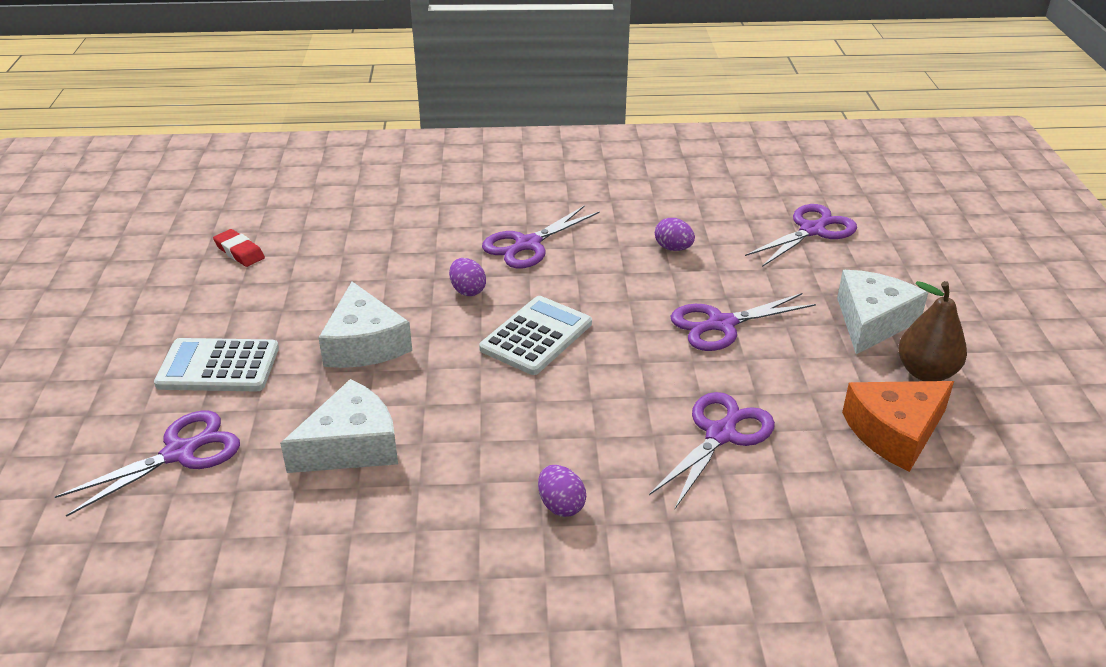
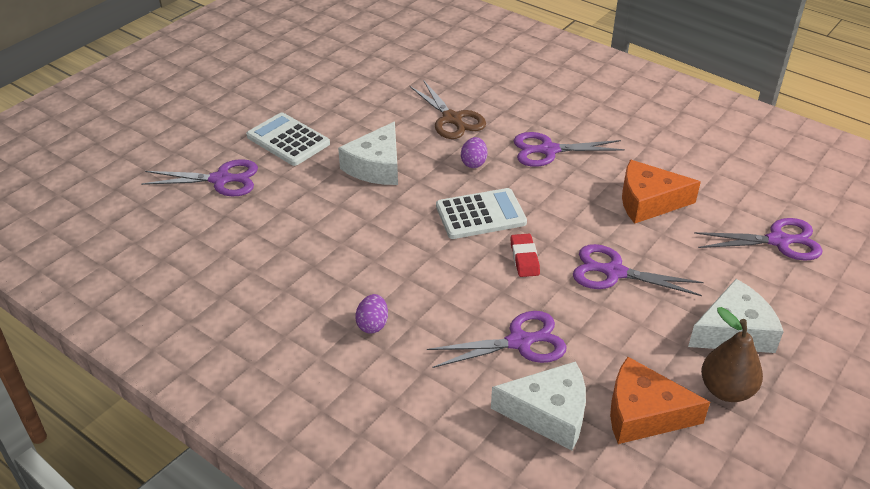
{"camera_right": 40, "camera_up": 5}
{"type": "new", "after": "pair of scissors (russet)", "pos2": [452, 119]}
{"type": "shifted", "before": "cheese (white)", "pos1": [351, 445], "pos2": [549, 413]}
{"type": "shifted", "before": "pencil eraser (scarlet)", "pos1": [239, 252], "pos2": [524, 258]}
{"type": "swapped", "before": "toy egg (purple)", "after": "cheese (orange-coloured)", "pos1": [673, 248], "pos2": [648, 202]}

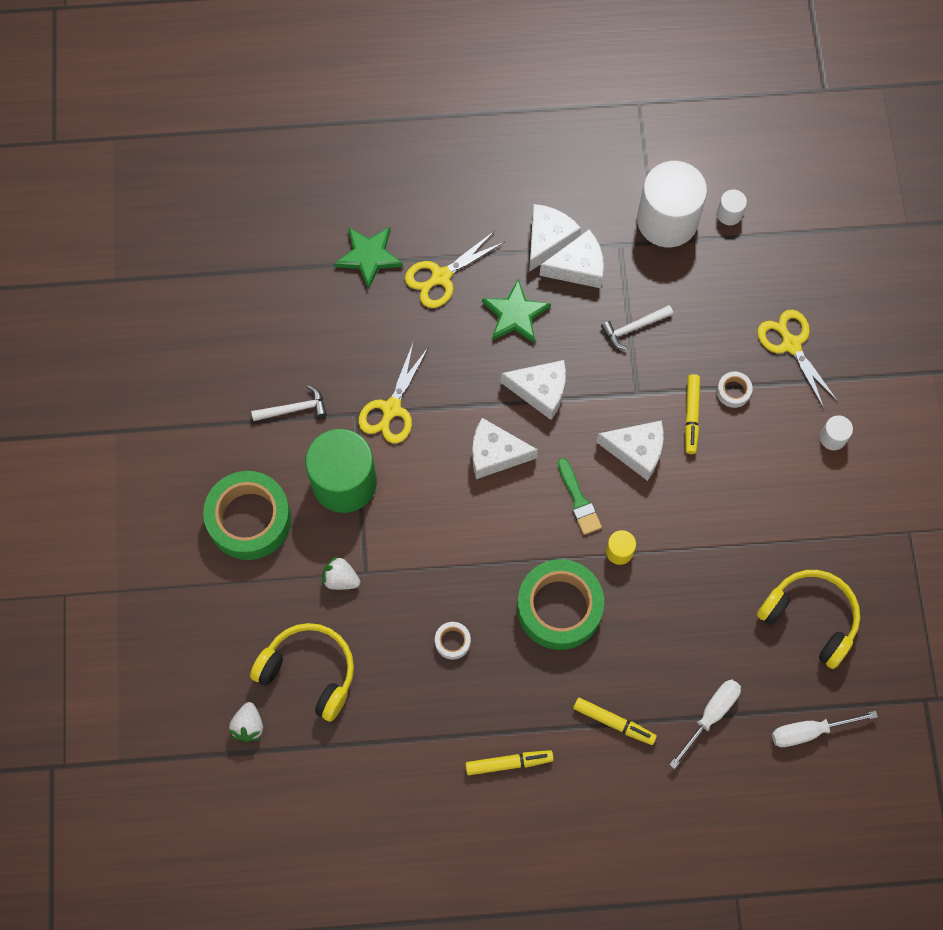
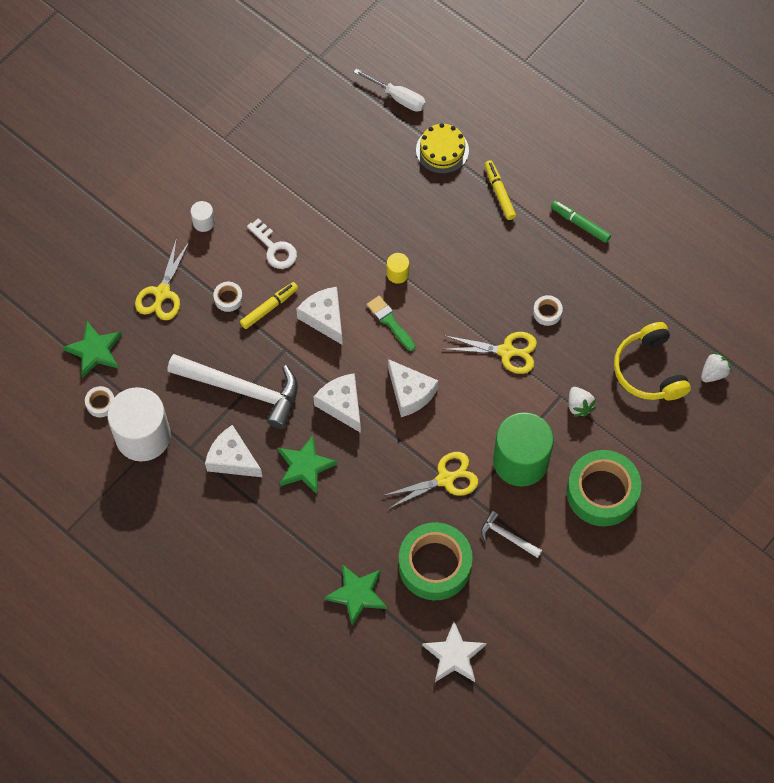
{"camera_right": -135, "camera_up": -5}
{"type": "new", "after": "star shape (emerald)", "pos2": [95, 350]}
{"type": "swapped", "before": "cylinder (white)", "after": "sticky tape (white)", "pos1": [729, 214], "pos2": [100, 403]}
{"type": "scaled", "before": "carpenter's hammer (white)", "pos1": [633, 328], "pos2": [242, 389], "scale": 2.12}
{"type": "new", "after": "door key (white)", "pos2": [274, 248]}
{"type": "rotated", "before": "paint brush (emerald)", "pos1": [579, 500], "pos2": [390, 321], "turn": -60}
{"type": "shifted", "before": "sticky tape (emerald)", "pos1": [559, 608], "pos2": [435, 565]}
{"type": "swapped", "before": "screwdriver (white)", "after": "cake (yellow)", "pos1": [710, 715], "pos2": [442, 150]}
{"type": "new", "after": "star shape (white)", "pos2": [454, 655]}
{"type": "shifted", "before": "pair of scissors (yellow)", "pos1": [441, 277], "pos2": [506, 351]}
{"type": "repainted", "before": "felt pen (yellow)", "after": "felt pen (emerald)", "pos1": [508, 763], "pos2": [580, 224]}
{"type": "gone", "before": "cheese (white)", "pos1": [548, 240]}
{"type": "gone", "before": "headset (yellow)", "pos1": [810, 618]}

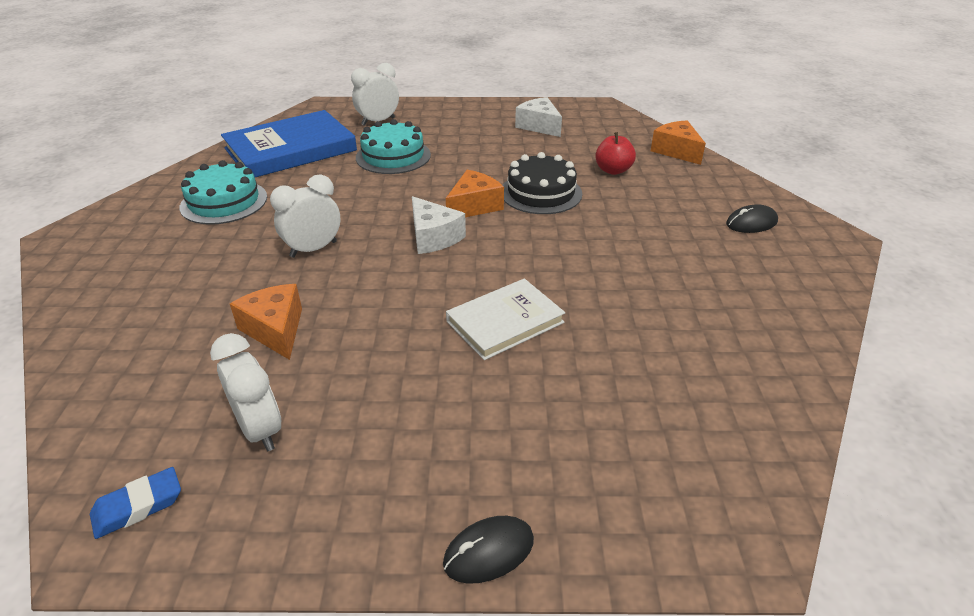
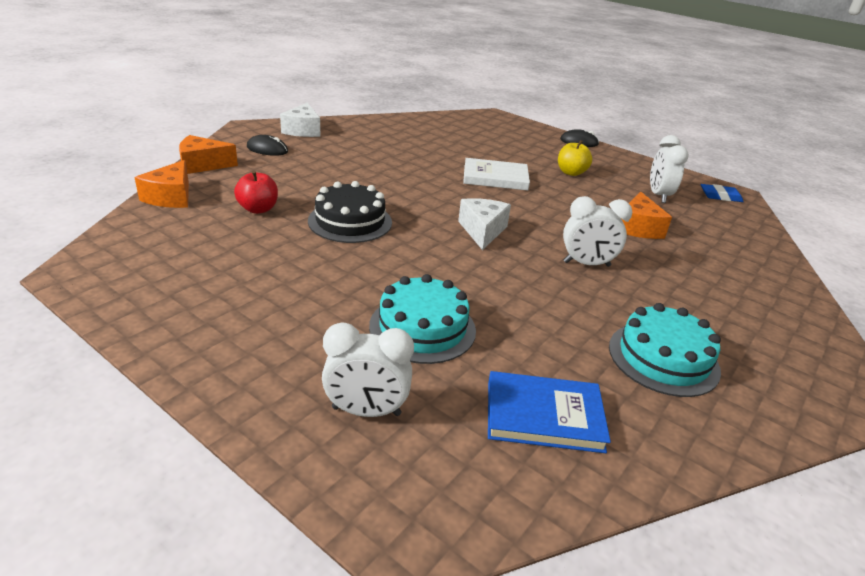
{"camera_right": -145, "camera_up": -5}
{"type": "shifted", "before": "cheese (orange-coloured)", "pos1": [474, 206], "pos2": [202, 165]}
{"type": "shifted", "before": "cheese (white)", "pos1": [539, 126], "pos2": [303, 130]}
{"type": "scaled", "before": "book (blue)", "pos1": [291, 149], "pos2": [544, 415], "scale": 0.61}
{"type": "new", "after": "apple (yellow)", "pos2": [571, 172]}

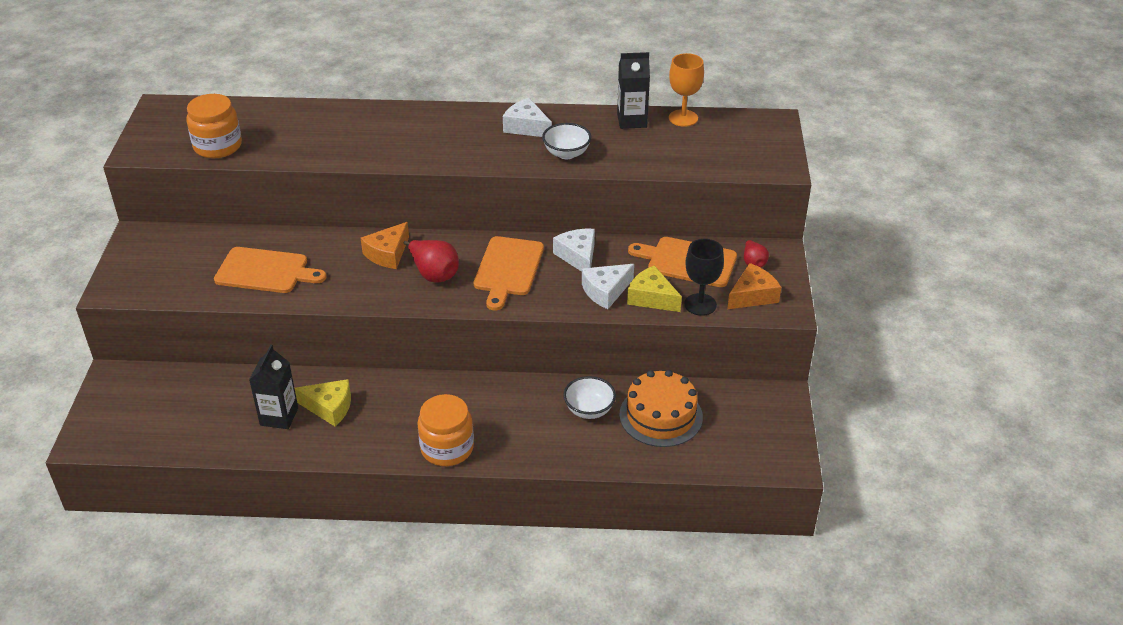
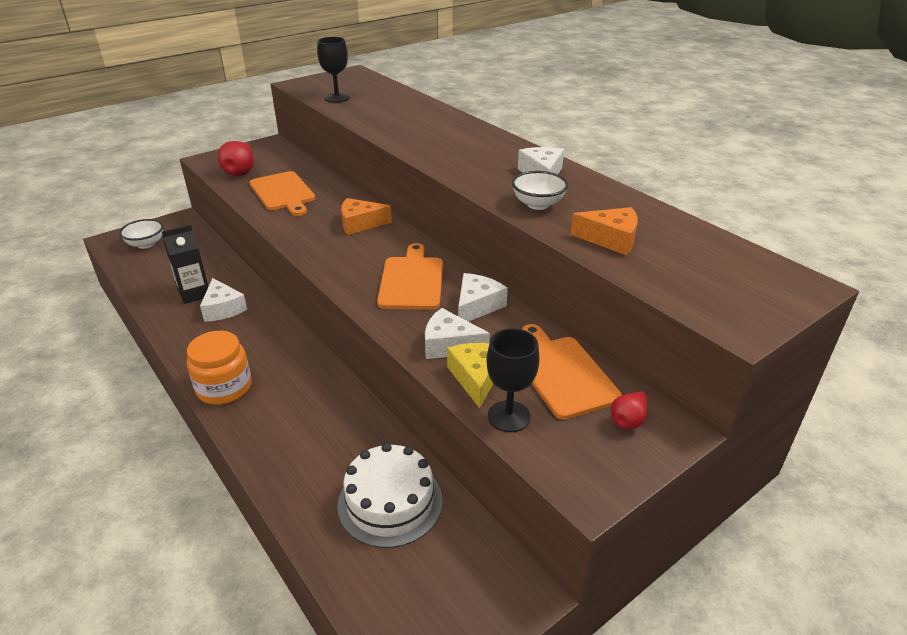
{"camera_right": 50, "camera_up": -5}
{"type": "shifted", "before": "deep dish (white)", "pos1": [589, 410], "pos2": [146, 244]}
{"type": "repainted", "before": "cheese (yellow)", "after": "cheese (white)", "pos1": [329, 407], "pos2": [223, 308]}
{"type": "shifted", "before": "pear fruit (scarlet)", "pos1": [434, 274], "pos2": [241, 172]}
{"type": "swapped", "before": "jar (orange-coloured)", "after": "chalice (jet-black)", "pos1": [218, 146], "pos2": [337, 98]}
{"type": "repainted", "before": "cake (orange-coloured)", "after": "cake (white)", "pos1": [661, 416], "pos2": [390, 502]}
{"type": "rotated", "before": "cutting board (orange-coloured)", "pos1": [508, 269], "pos2": [411, 280], "turn": 120}
{"type": "shifted", "before": "cheese (orange-coloured)", "pos1": [752, 296], "pos2": [610, 239]}
{"type": "gone", "before": "carton (jet-black)", "pos1": [632, 120]}
{"type": "gone", "before": "chalice (orange-coloured)", "pos1": [683, 118]}

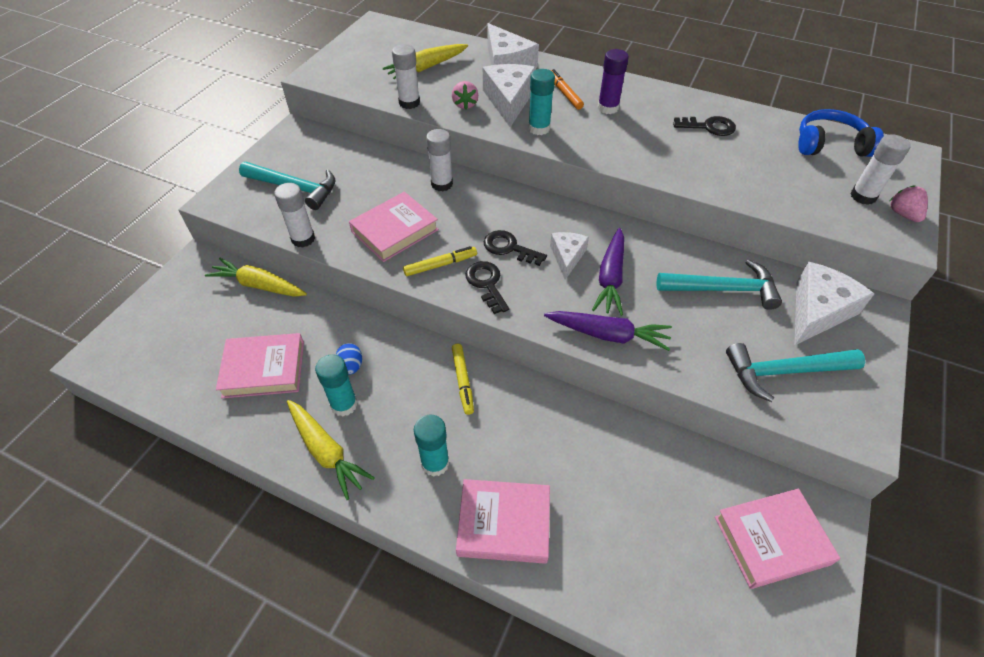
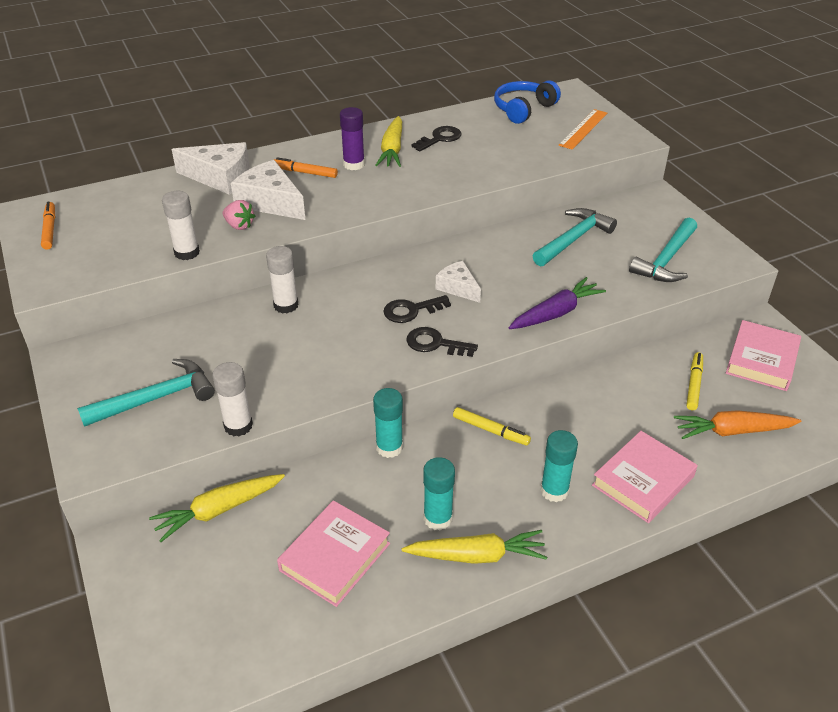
{"camera_right": -50, "camera_up": -10}
{"type": "new", "after": "felt pen (orange-coloured)", "pos2": [50, 229]}
{"type": "shifted", "before": "glue (teal)", "pos1": [539, 128], "pos2": [389, 447]}
{"type": "shifted", "before": "toy carrot (yellow)", "pos1": [426, 67], "pos2": [392, 150]}
{"type": "swapped", "before": "glue (white)", "after": "straightedge (orange-coloured)", "pos1": [863, 196], "pos2": [583, 129]}
{"type": "new", "after": "toy carrot (orange-coloured)", "pos2": [732, 431]}
{"type": "shifted", "before": "felt pen (yellow)", "pos1": [440, 265], "pos2": [694, 384]}
{"type": "gone", "before": "toy egg (blue)", "pos1": [351, 366]}
{"type": "gone", "before": "book (rose-pink)", "pos1": [395, 231]}
{"type": "gone", "before": "toy carrot (purple)", "pos1": [610, 278]}
{"type": "gone", "before": "cheese (white)", "pos1": [817, 311]}
{"type": "gone", "before": "berry (rose-pink)", "pos1": [903, 214]}

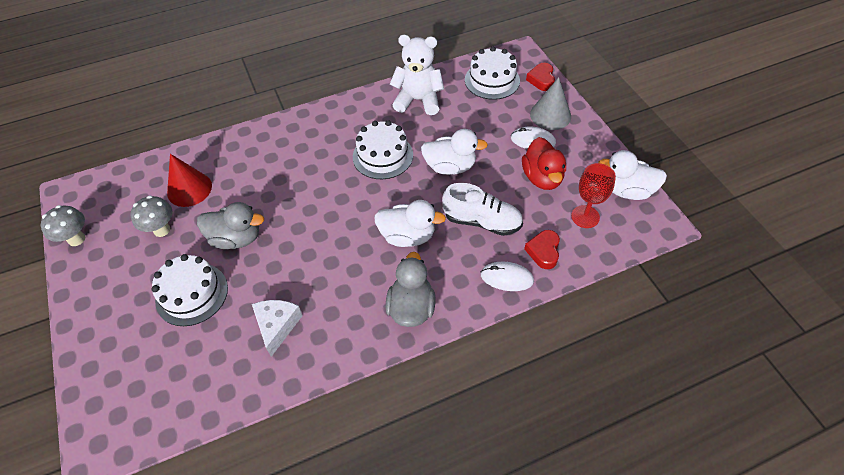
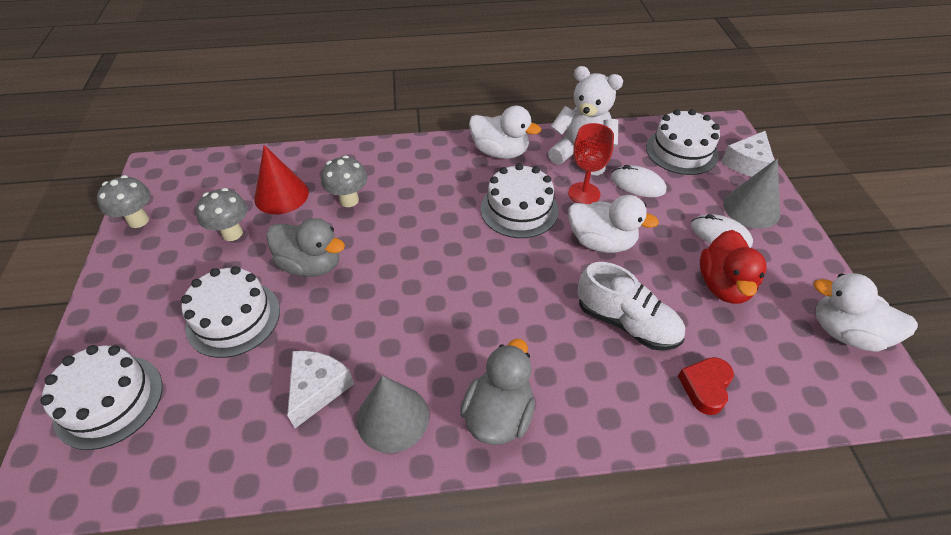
{"camera_right": 15, "camera_up": -5}
{"type": "new", "after": "cake (white)", "pos2": [109, 401]}
{"type": "new", "after": "fungus (ash-grey)", "pos2": [349, 200]}
{"type": "new", "after": "cone (ash-grey)", "pos2": [392, 417]}
{"type": "shifted", "before": "rubber duck (white)", "pos1": [407, 236], "pos2": [500, 152]}
{"type": "shifted", "before": "chalice (scarlet)", "pos1": [585, 216], "pos2": [584, 194]}
{"type": "shifted", "before": "mouse (white)", "pos1": [506, 278], "pos2": [637, 184]}
{"type": "swapped", "before": "love heart (scarlet)", "after": "cheese (white)", "pos1": [541, 80], "pos2": [747, 163]}

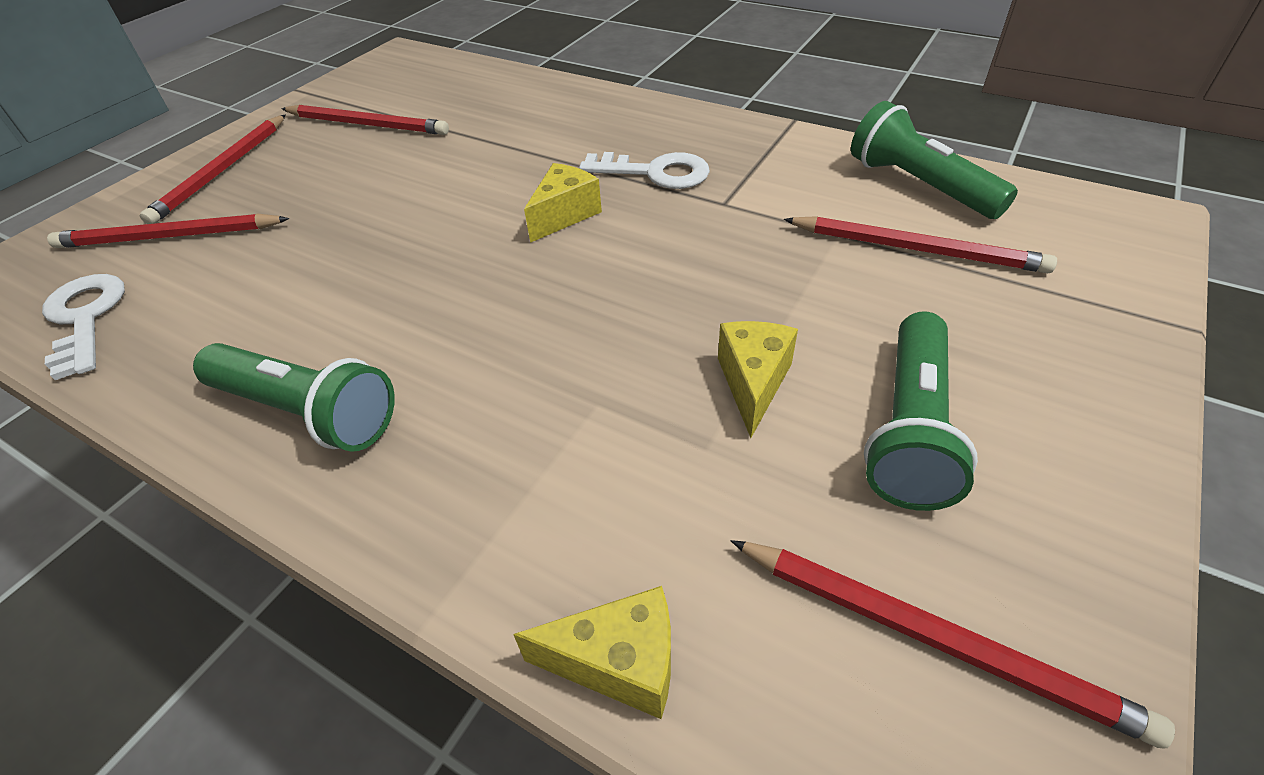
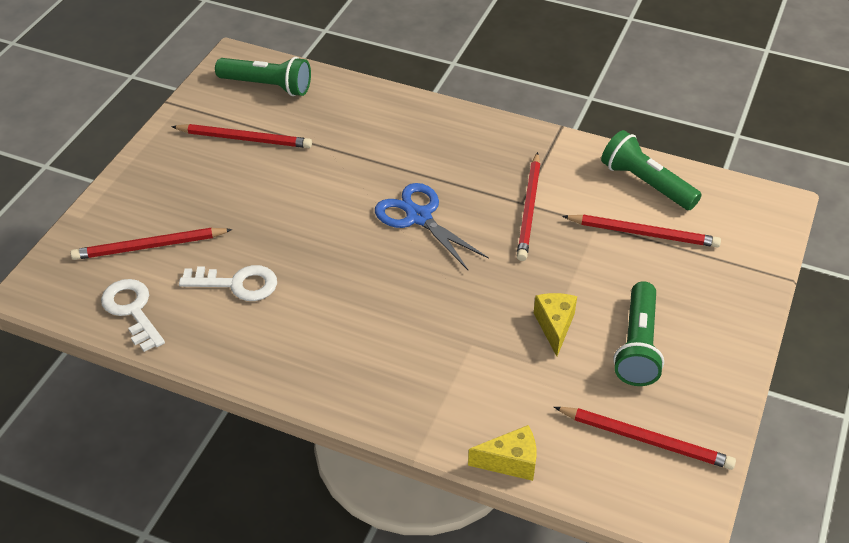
{"camera_right": -10, "camera_up": 0}
{"type": "shifted", "before": "door key (white)", "pos1": [656, 172], "pos2": [237, 284]}
{"type": "shifted", "before": "flashlight (emerald)", "pos1": [306, 412], "pos2": [267, 86]}
{"type": "swapped", "before": "cheese (yellow)", "after": "pair of scissors (blue)", "pos1": [564, 215], "pos2": [418, 217]}
{"type": "shifted", "before": "pencil (scarlet)", "pos1": [222, 171], "pos2": [529, 209]}

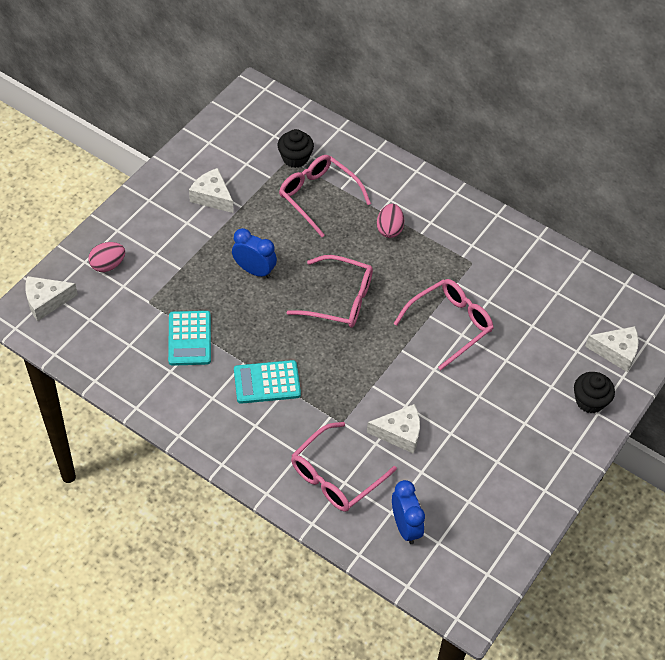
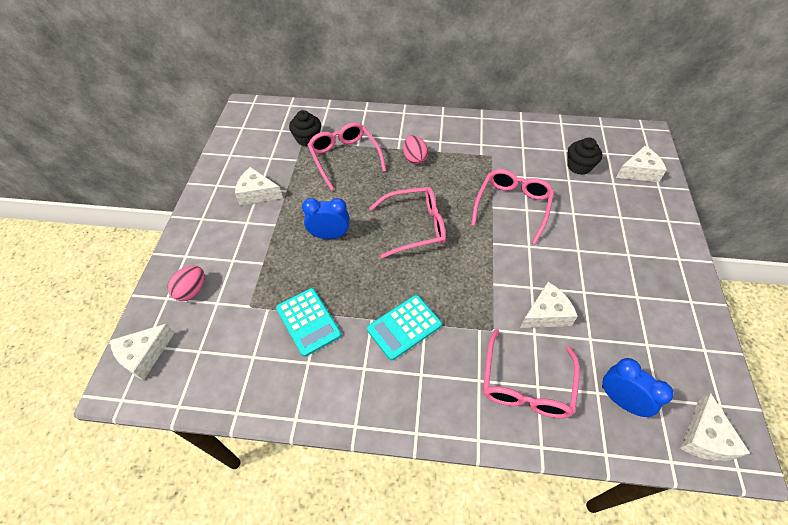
{"camera_right": -25, "camera_up": 0}
{"type": "rotated", "before": "glasses (rose-pink)", "pos1": [319, 197], "pos2": [344, 158], "turn": 45}
{"type": "shifted", "before": "cupcake (jet-black)", "pos1": [589, 401], "pos2": [579, 166]}
{"type": "new", "after": "cheese (white)", "pos2": [704, 437]}

